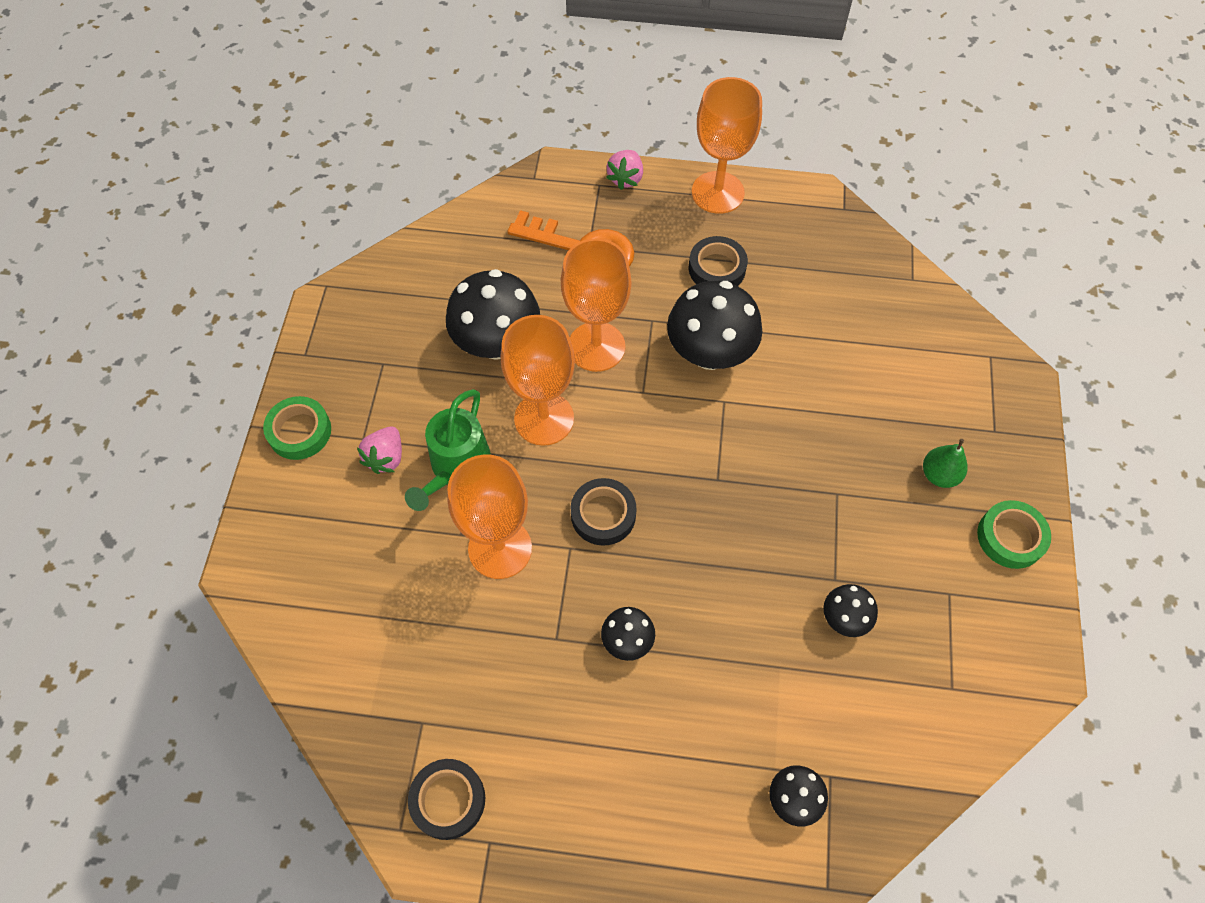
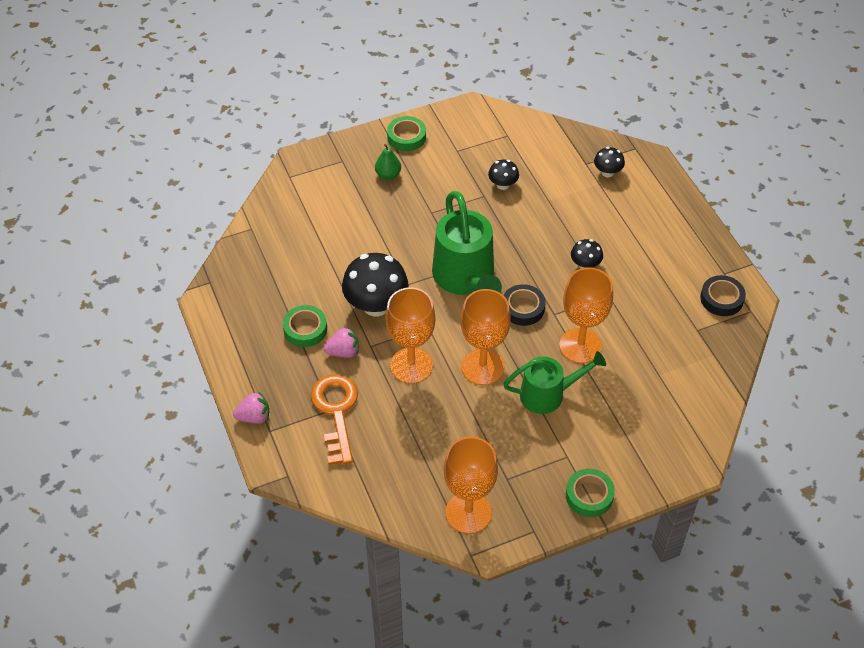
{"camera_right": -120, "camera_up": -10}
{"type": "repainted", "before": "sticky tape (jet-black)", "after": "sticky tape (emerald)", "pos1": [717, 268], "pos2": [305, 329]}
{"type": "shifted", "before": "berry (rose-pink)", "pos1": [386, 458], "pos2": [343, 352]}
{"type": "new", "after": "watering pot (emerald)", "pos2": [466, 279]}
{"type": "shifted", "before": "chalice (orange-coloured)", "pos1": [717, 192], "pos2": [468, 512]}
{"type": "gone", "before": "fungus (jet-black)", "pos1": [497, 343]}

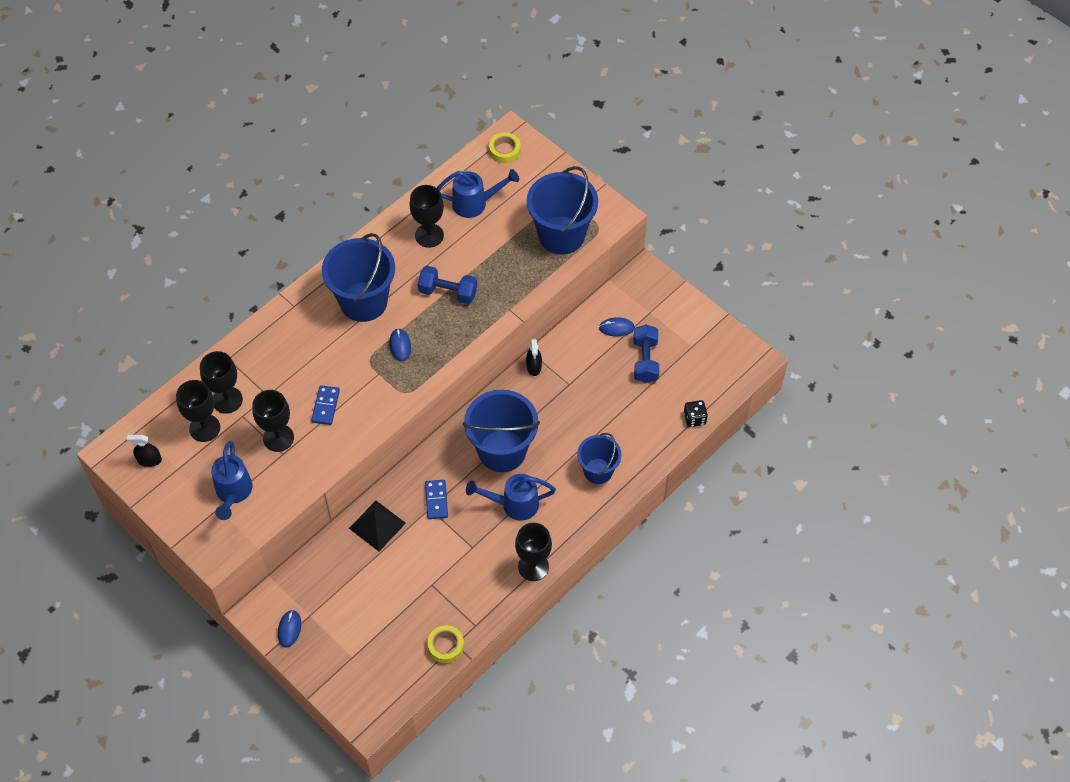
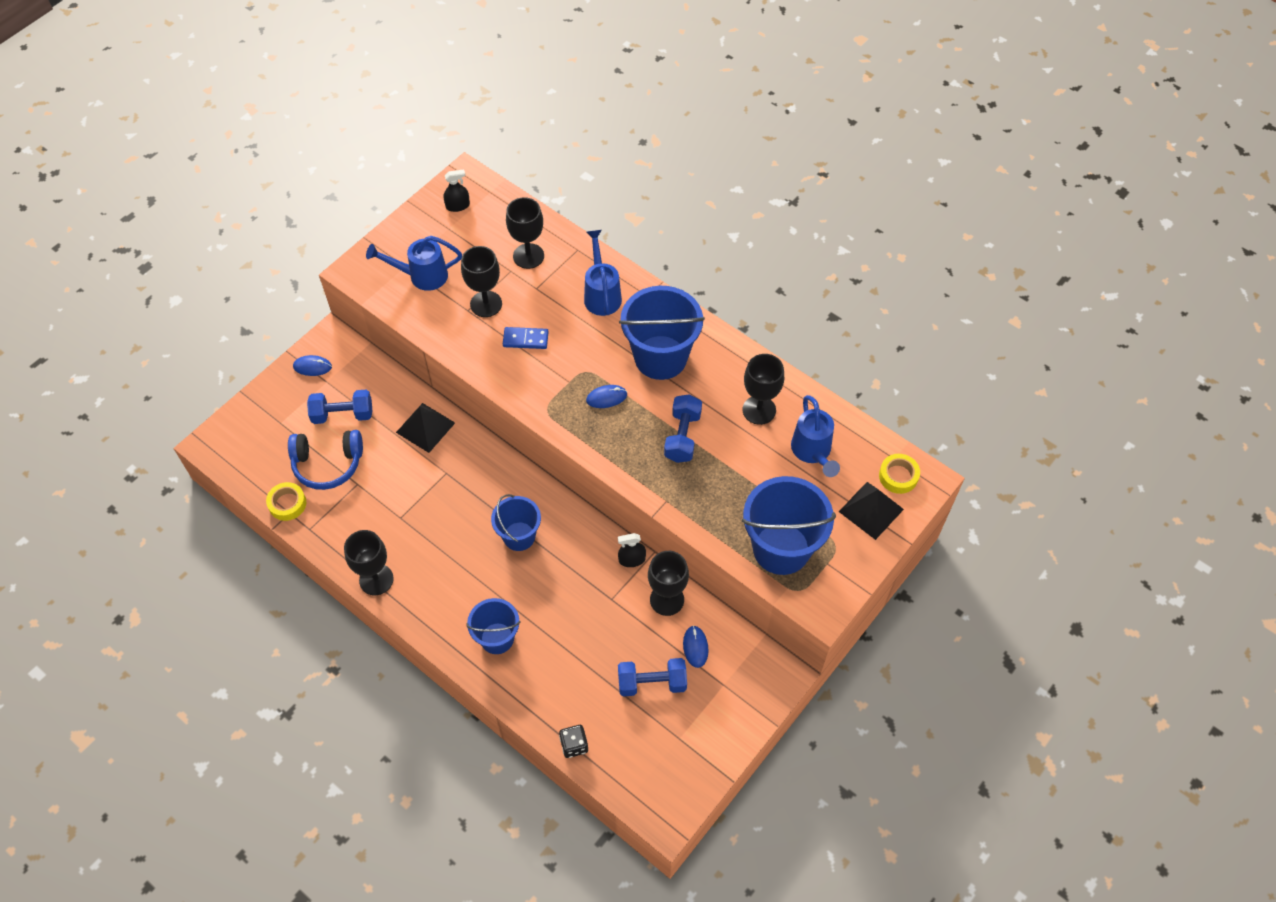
{"camera_right": 85, "camera_up": 0}
{"type": "new", "after": "headset (blue)", "pos2": [328, 464]}
{"type": "new", "after": "dumbbell (blue)", "pos2": [343, 414]}
{"type": "rotated", "before": "spray bottle (jet-black)", "pos1": [149, 460], "pos2": [457, 206], "turn": 75}
{"type": "scaled", "before": "bucket (blue)", "pos1": [502, 451], "pos2": [519, 536], "scale": 0.6}
{"type": "shifted", "before": "watering pot (blue)", "pos1": [513, 504], "pos2": [601, 294]}
{"type": "shifted", "before": "chalice (jet-black)", "pos1": [204, 428], "pos2": [667, 599]}
{"type": "new", "after": "pyramid (jet-black)", "pos2": [871, 510]}
{"type": "gone", "before": "domino (blue)", "pos1": [436, 500]}

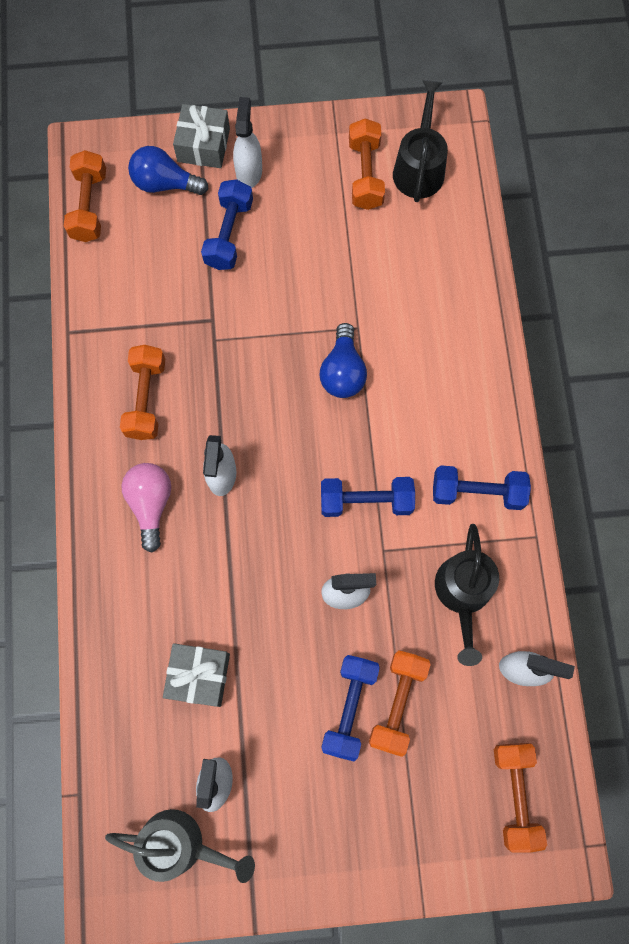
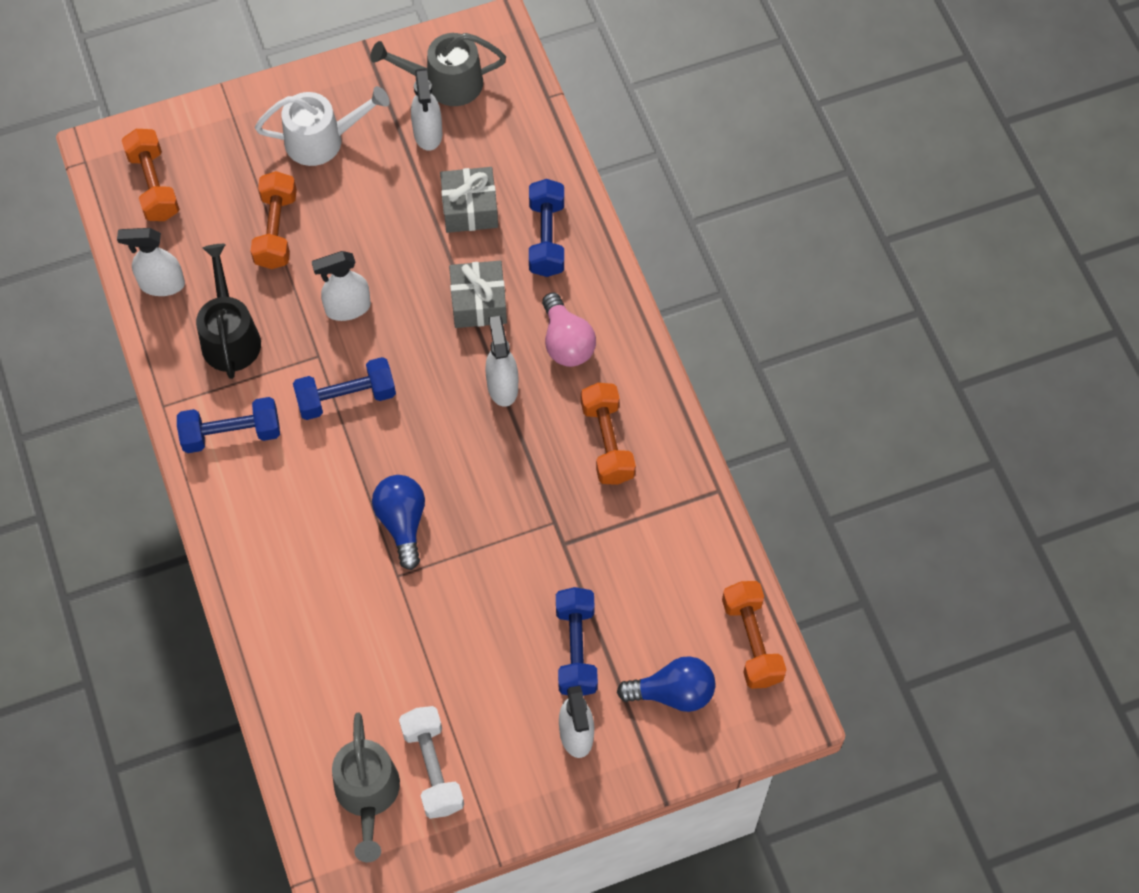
{"camera_right": 165, "camera_up": -10}
{"type": "new", "after": "watering pot (white)", "pos2": [323, 140]}
{"type": "repainted", "before": "watering pot (jet-black)", "after": "watering pot (ash-grey)", "pos1": [419, 167], "pos2": [367, 795]}
{"type": "repainted", "before": "dumbbell (orange-coloured)", "after": "dumbbell (white)", "pos1": [365, 174], "pos2": [432, 768]}
{"type": "shifted", "before": "present (ash-grey)", "pos1": [203, 145], "pos2": [478, 302]}
{"type": "shifted", "before": "dumbbell (blue)", "pos1": [349, 707], "pos2": [546, 238]}

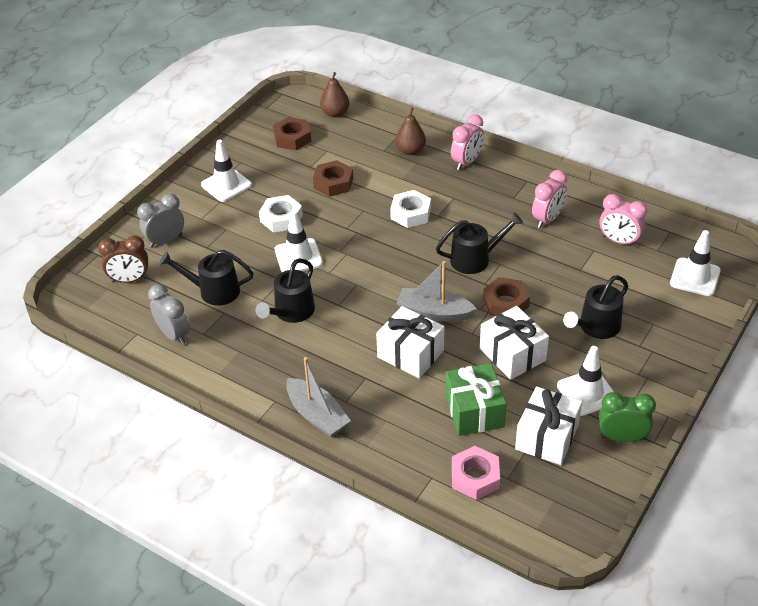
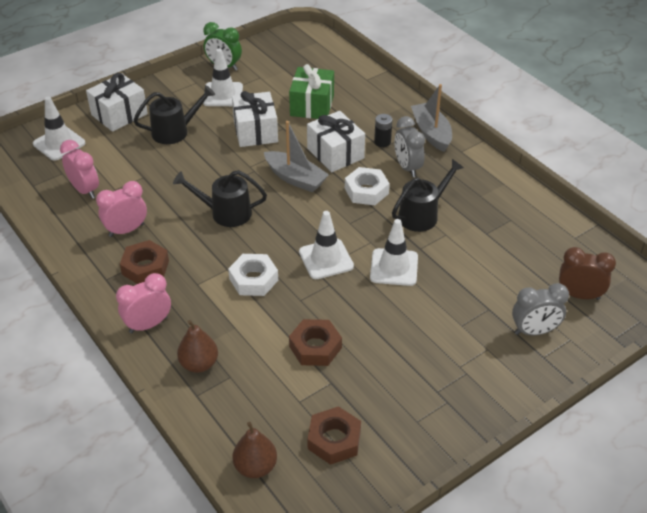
{"camera_right": -160, "camera_up": 0}
{"type": "shifted", "before": "present (white)", "pos1": [547, 437], "pos2": [119, 114]}
{"type": "shifted", "before": "hex nut (russet)", "pos1": [505, 303], "pos2": [145, 267]}
{"type": "shifted", "before": "road cone (white)", "pos1": [226, 185], "pos2": [326, 259]}
{"type": "shifted", "before": "hex nut (white)", "pos1": [281, 218], "pos2": [366, 191]}
{"type": "new", "after": "battery (jet-black)", "pos2": [382, 142]}
{"type": "shifted", "before": "clock (ash-grey)", "pos1": [174, 335], "pos2": [407, 167]}
{"type": "gone", "before": "watering pot (jet-black)", "pos1": [214, 291]}
{"type": "gone", "before": "hex nut (rose-pink)", "pos1": [475, 477]}

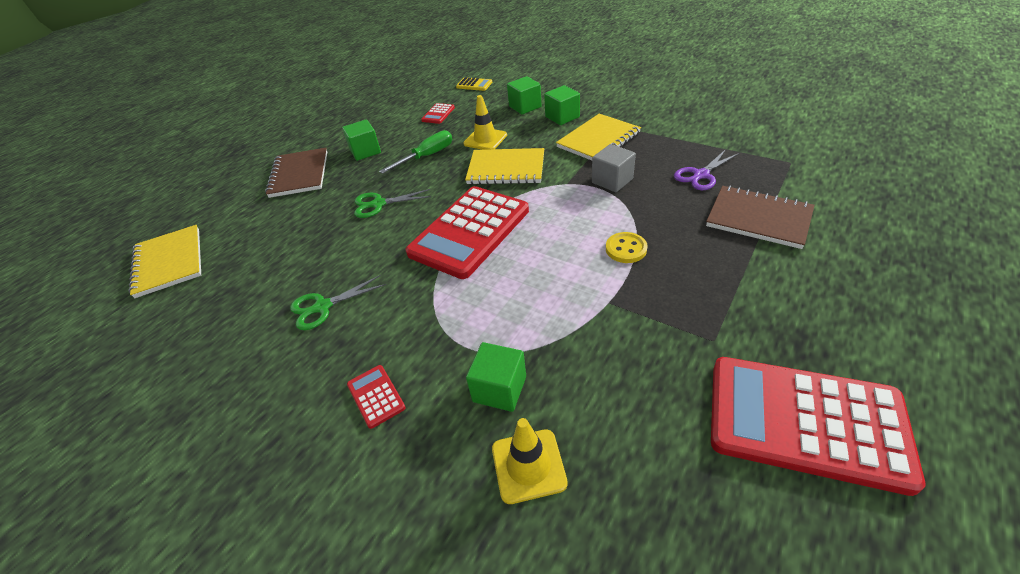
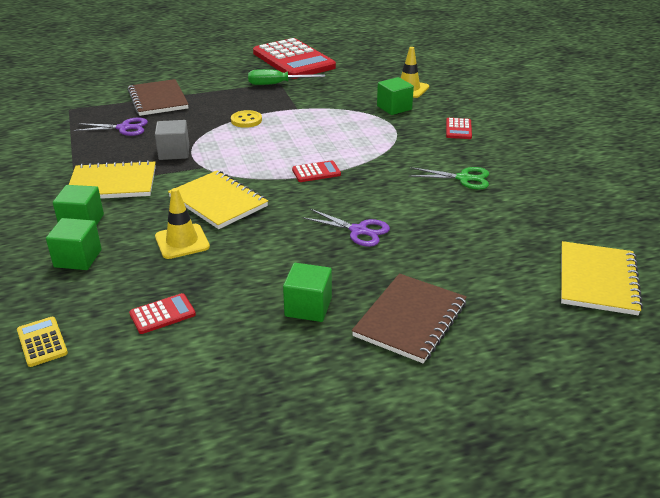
{"camera_right": -145, "camera_up": -10}
{"type": "shifted", "before": "screwdriver (emerald)", "pos1": [426, 156], "pos2": [277, 84]}
{"type": "scaled", "before": "pocket calculator (scarlet)", "pos1": [470, 232], "pos2": [316, 172], "scale": 0.4}
{"type": "repainted", "before": "pair of scissors (emerald)", "after": "pair of scissors (purple)", "pos1": [378, 204], "pos2": [358, 231]}

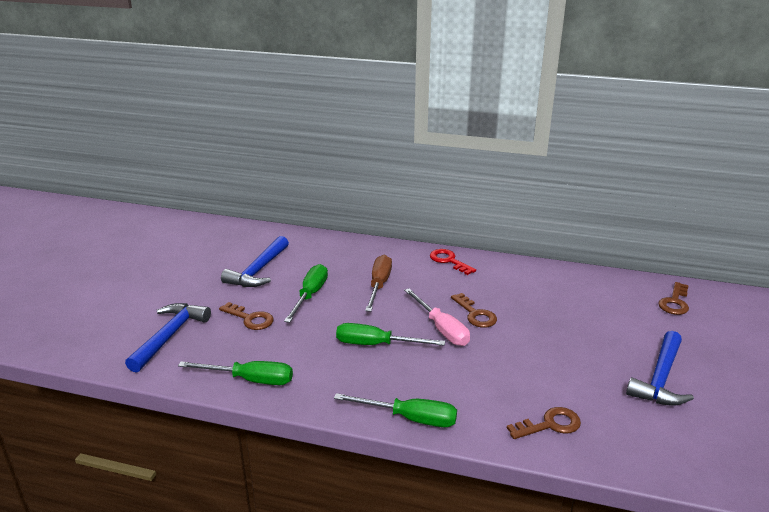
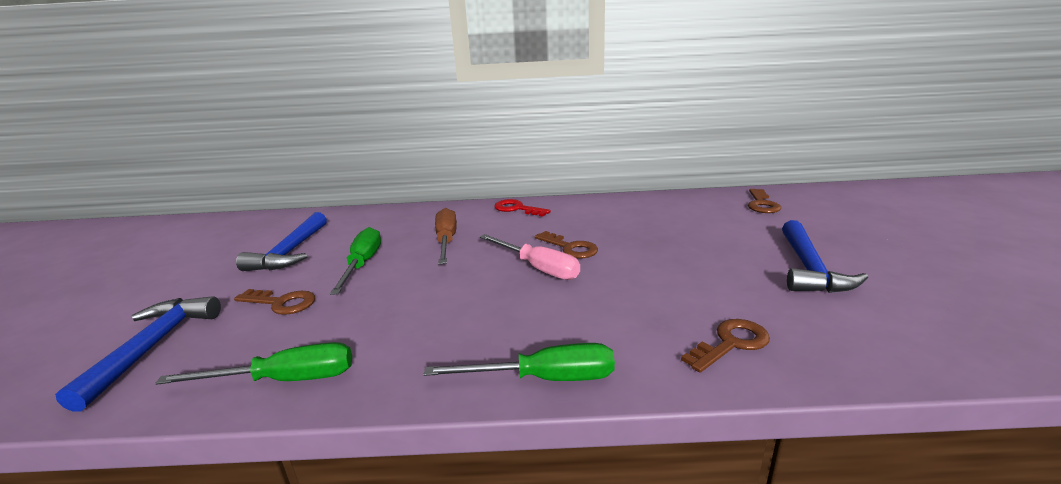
{"camera_right": -15, "camera_up": -5}
{"type": "gone", "before": "screwdriver (emerald)", "pos1": [376, 344]}

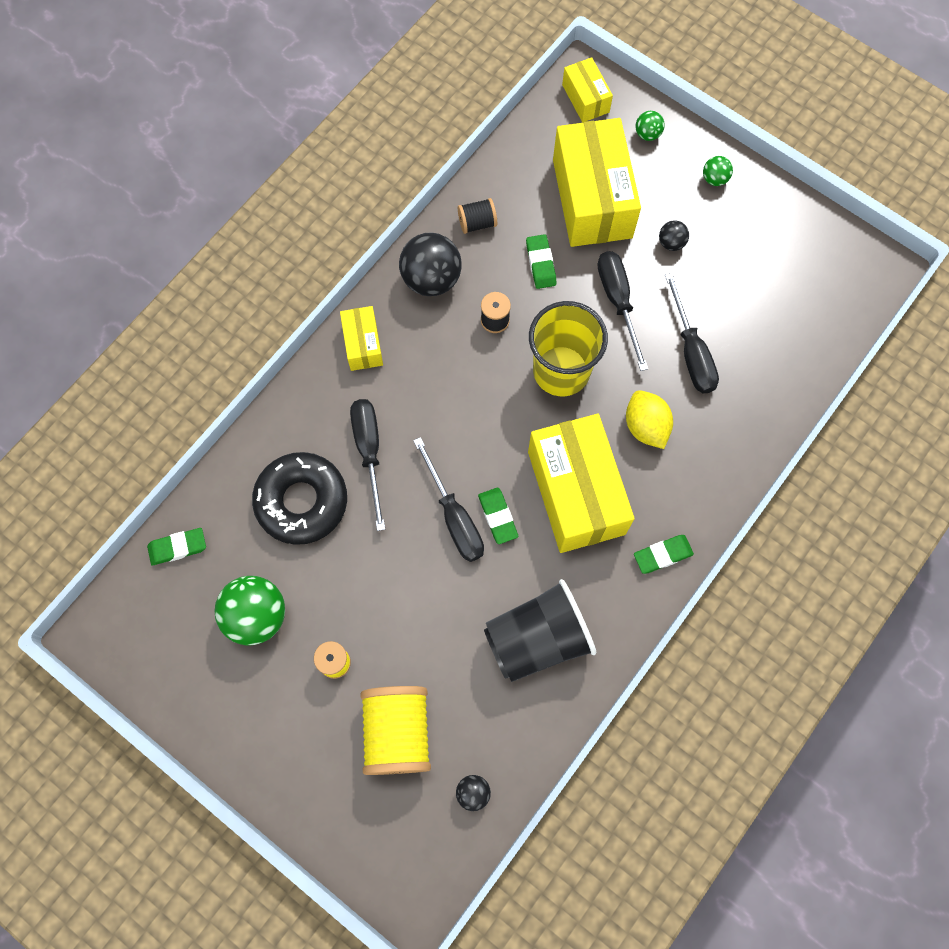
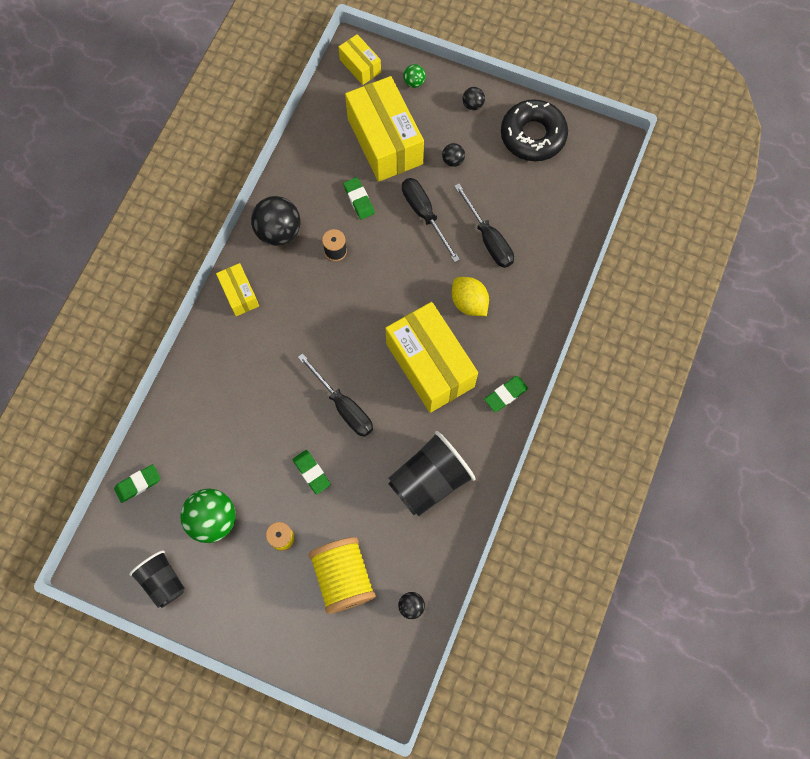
{"camera_right": -15, "camera_up": 0}
{"type": "new", "after": "beaker (jet-black)", "pos2": [163, 581]}
{"type": "shifted", "before": "pencil eraser (emerald)", "pos1": [498, 516], "pos2": [311, 472]}
{"type": "repainted", "before": "sphere (emerald)", "after": "sphere (jet-black)", "pos1": [714, 179], "pos2": [472, 105]}
{"type": "shifted", "before": "donut (jet-black)", "pos1": [301, 501], "pos2": [533, 135]}
{"type": "gone", "before": "screwdriver (jet-black)", "pos1": [369, 452]}
{"type": "gone", "before": "reel of thread (jet-black)", "pos1": [477, 223]}
{"type": "gone", "before": "beaker (yellow)", "pos1": [561, 371]}

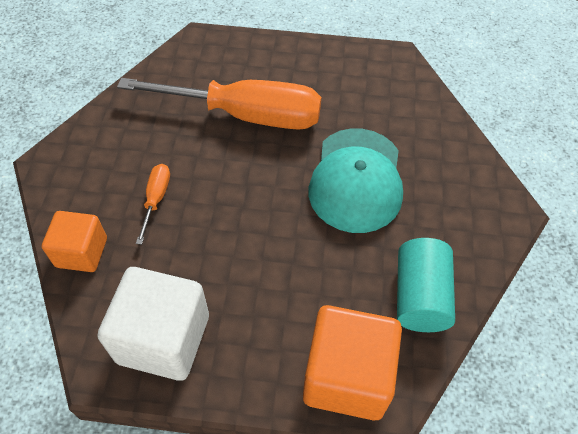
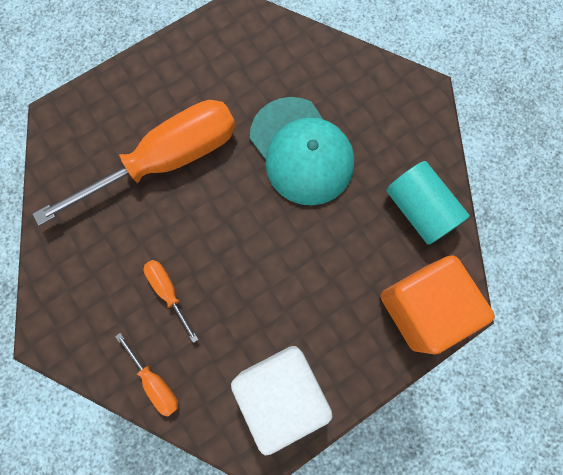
{"camera_right": -40, "camera_up": 20}
{"type": "swapped", "before": "cube (orange-coloured)", "after": "screwdriver (orange-coloured)", "pos1": [82, 252], "pos2": [155, 382]}

